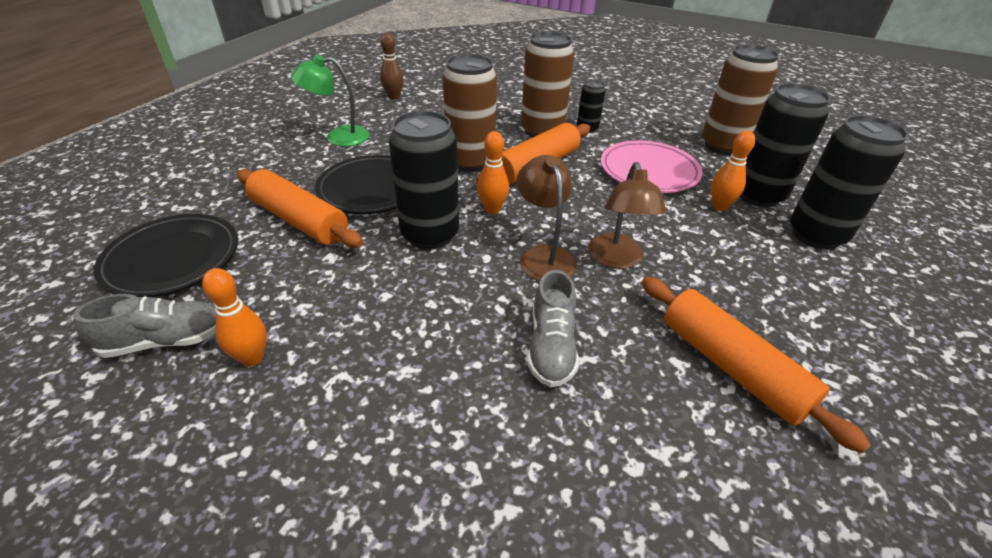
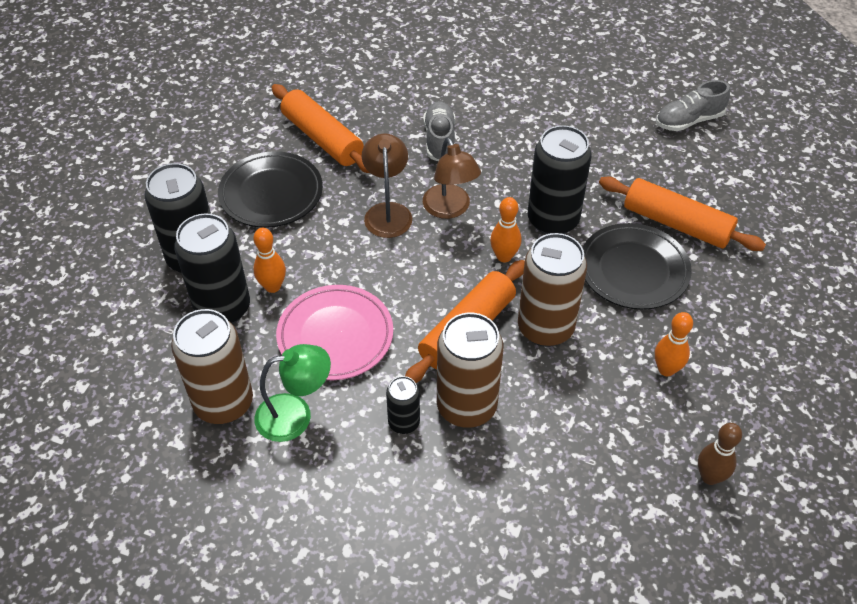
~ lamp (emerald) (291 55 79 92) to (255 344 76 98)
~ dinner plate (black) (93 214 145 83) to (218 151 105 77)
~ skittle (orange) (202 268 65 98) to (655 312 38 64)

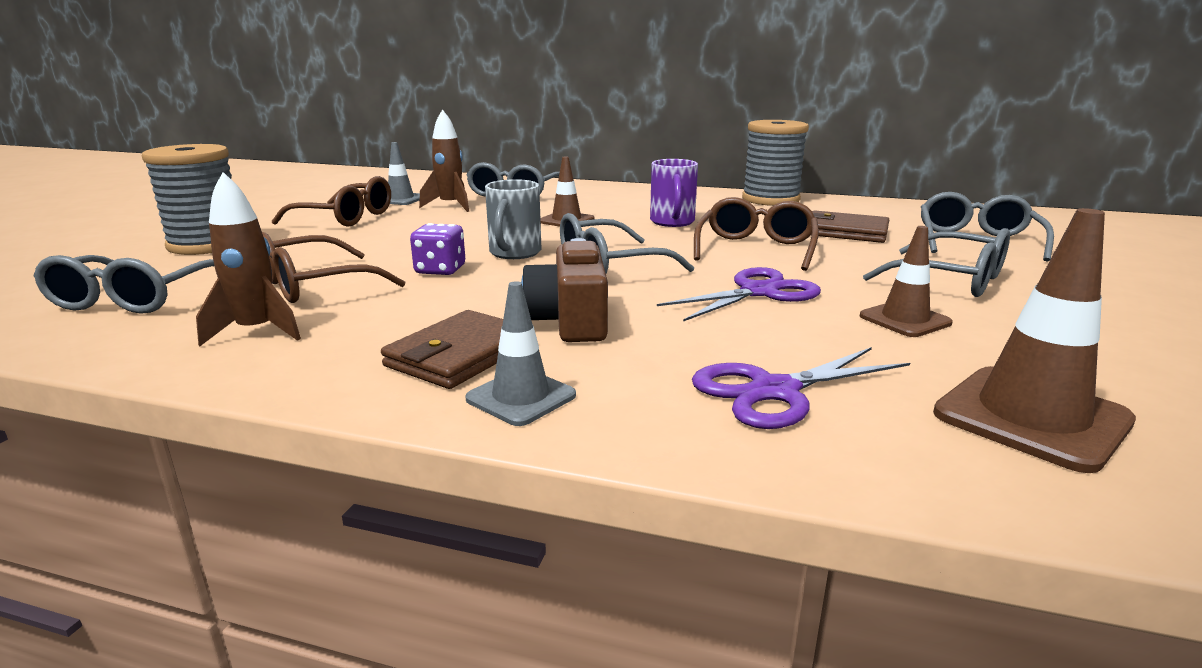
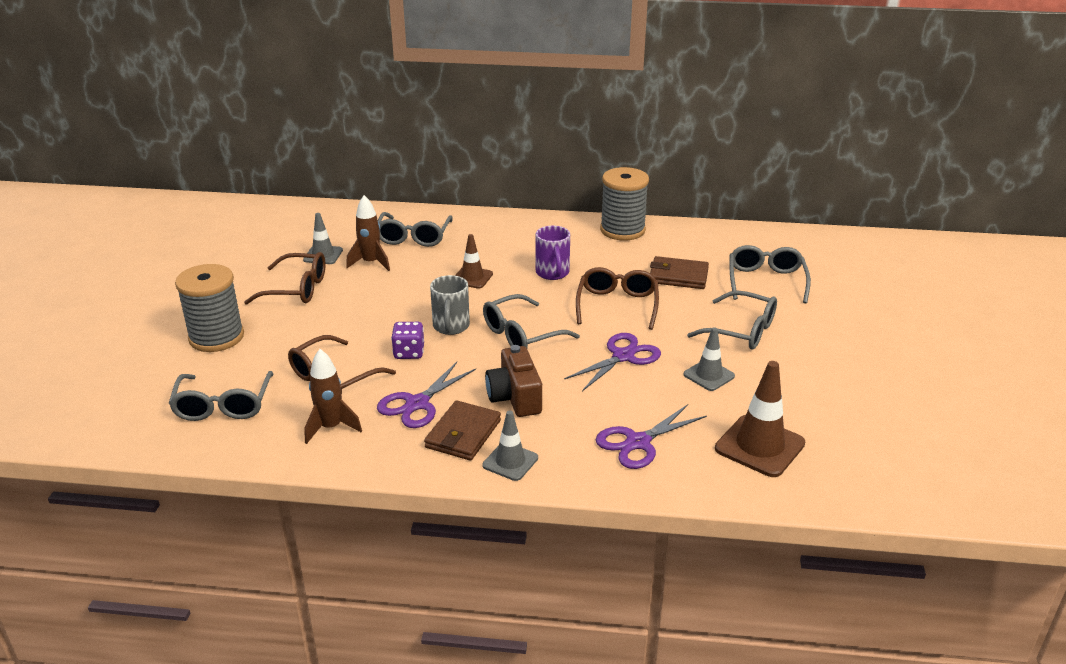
~ road cone (dark brown) (860 226 93 111) to road cone (grey) (684 327 51 64)
+ pair of scissors (violet) (377 362 99 66)

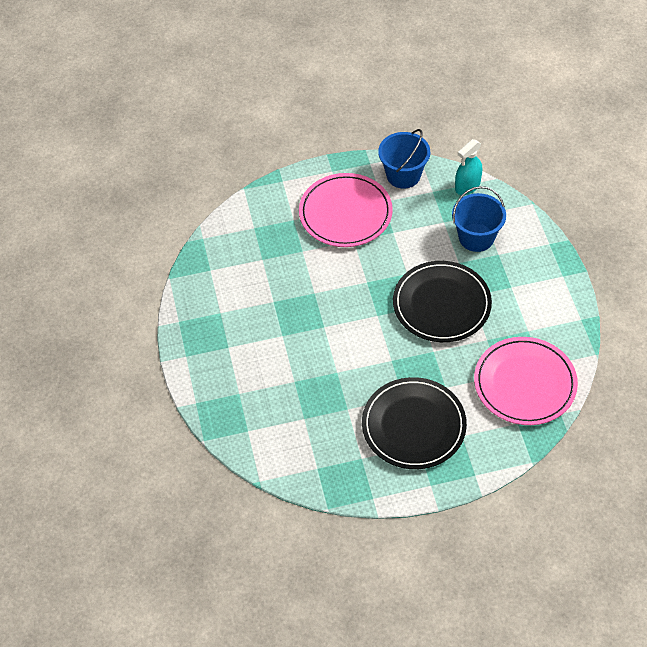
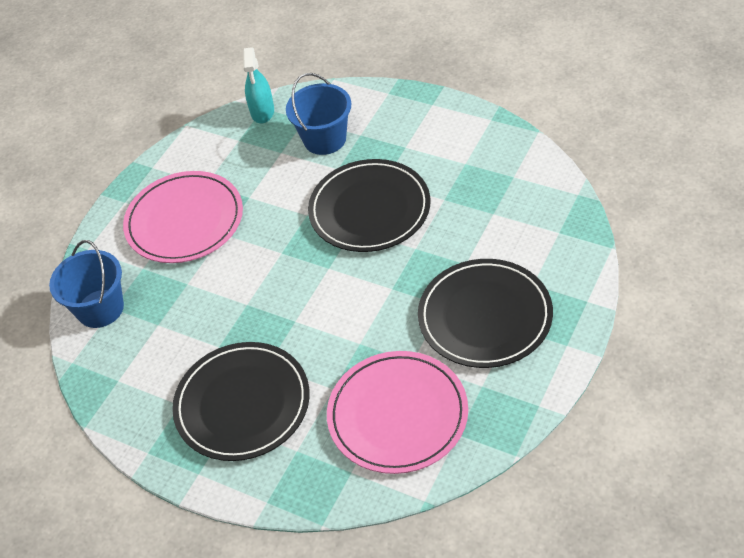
~ pail (royal blue) (378 129 52 59) to (49 240 75 88)
~ dinner plate (pink) (474 337 104 88) to (327 351 141 123)
+ dinner plate (black) (172 342 138 119)

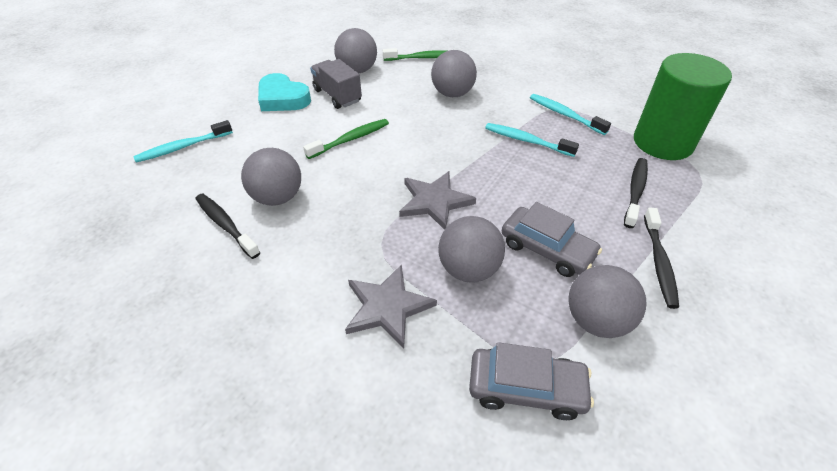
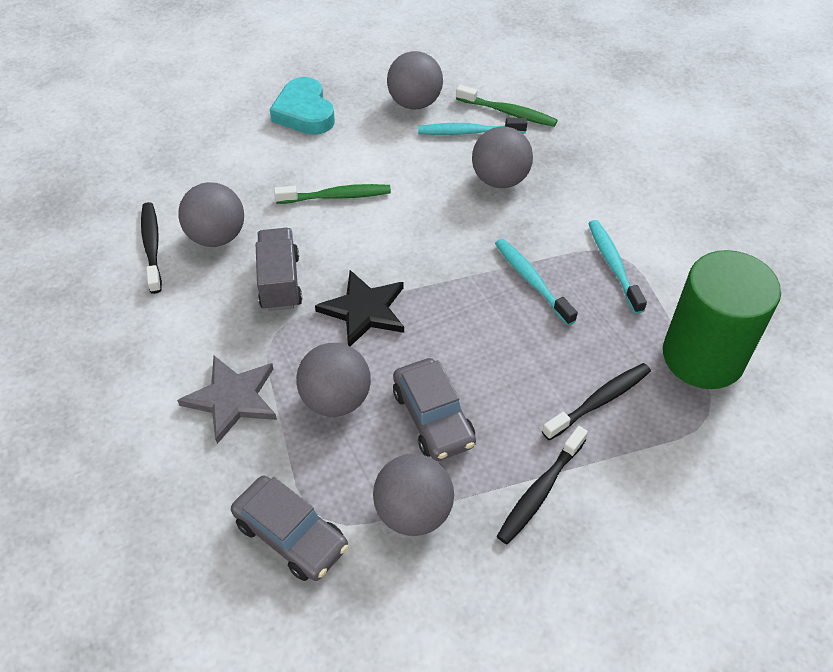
~ lorry (grey) (310 59 52 50) to (256 228 46 83)
~ dental brush (teal) (133 120 100 43) to (418 118 109 17)
~ star (grey) (399 171 77 59) to star (black) (315 270 89 76)

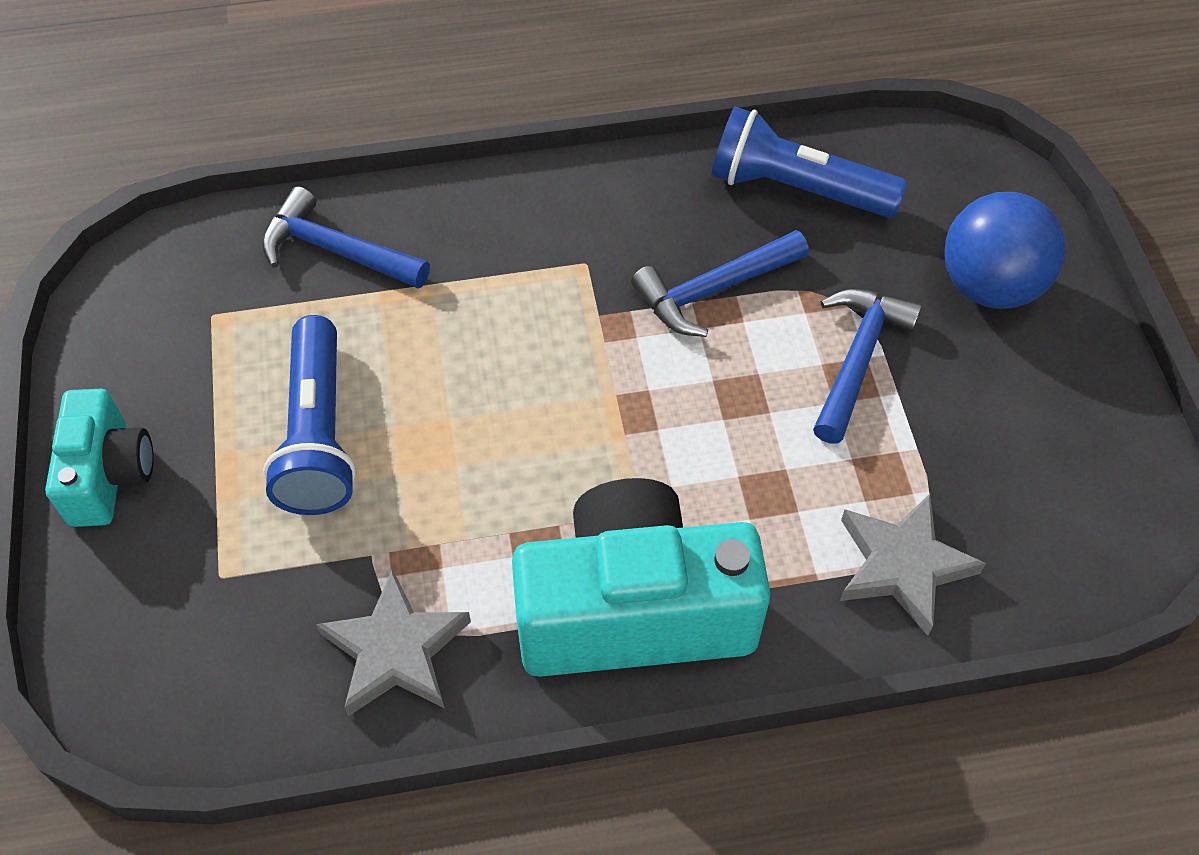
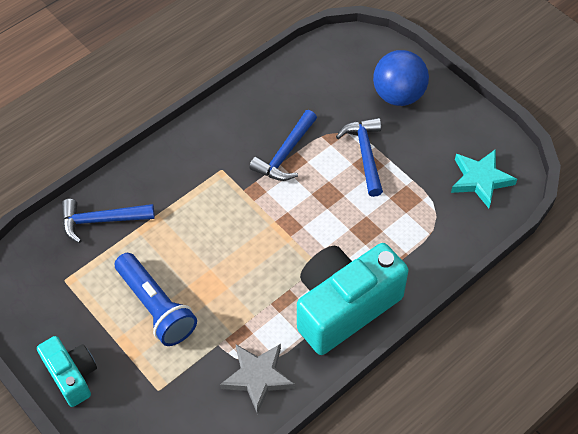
- flashlight (royal blue) (711 107 196 111)
- star (grey) (840 494 146 142)
+ star (teal) (451 149 66 59)

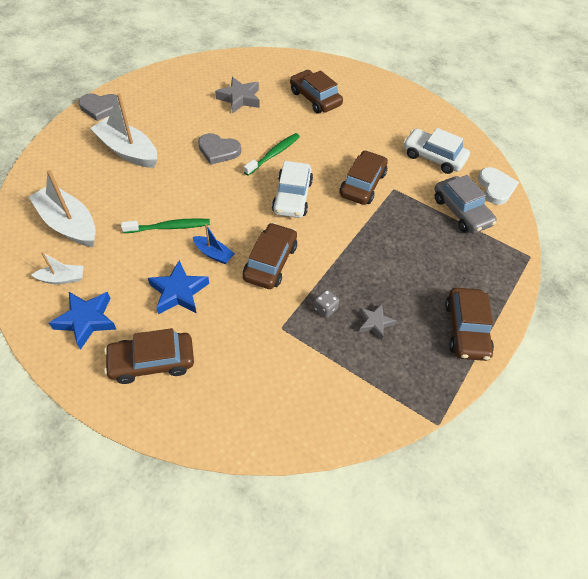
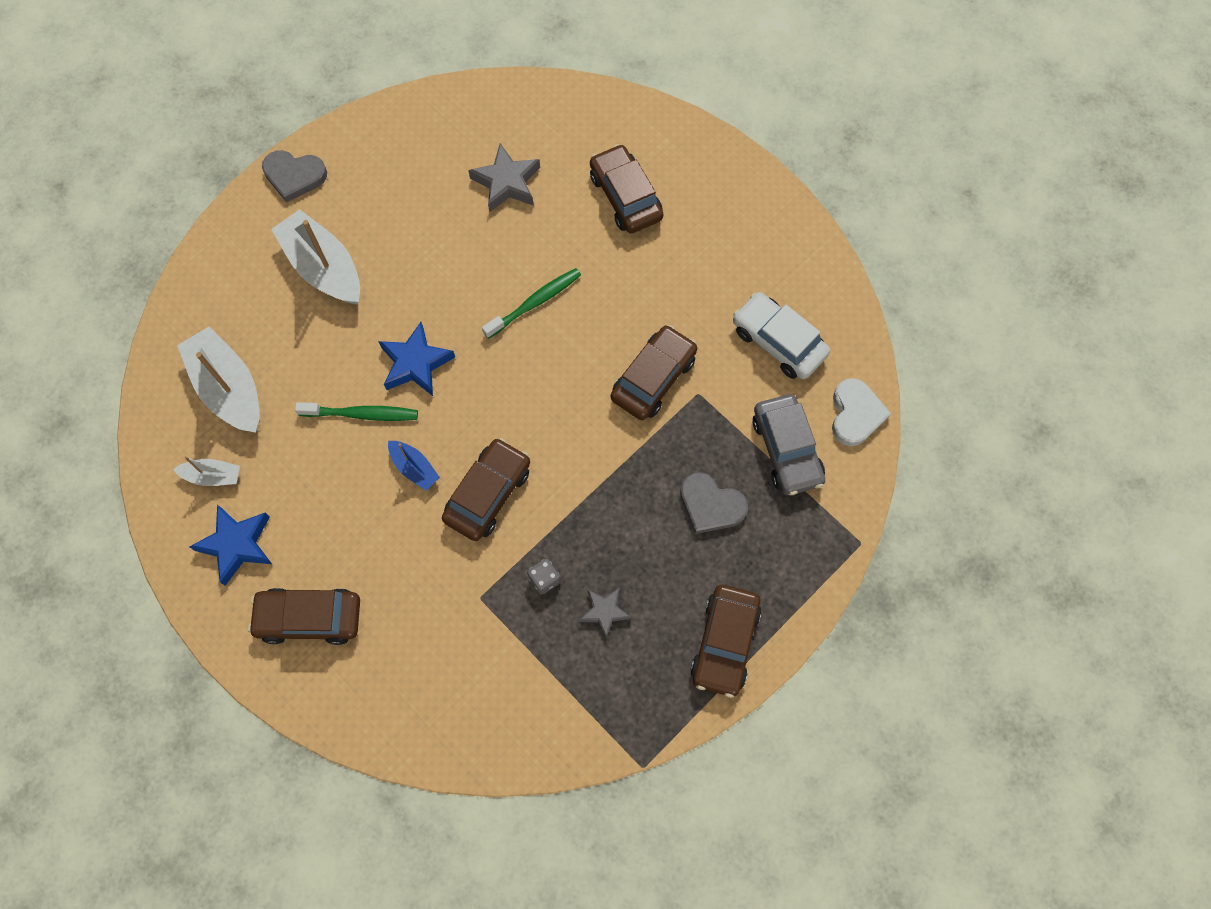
~ heart (grey) (198 133 43 32) to (680 472 68 62)
- automobile (pure white) (272 161 41 57)
~ star (royal blue) (148 260 61 55) to (378 322 77 74)

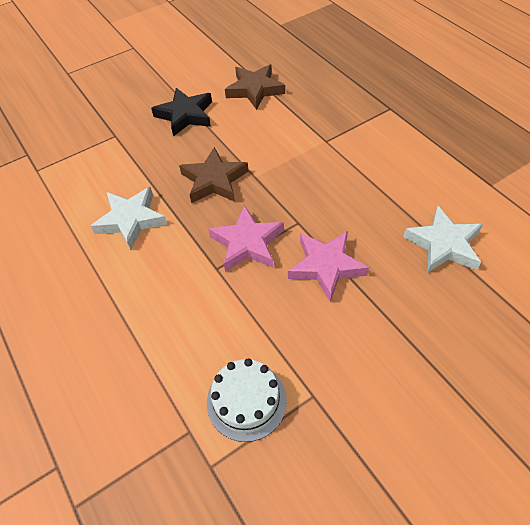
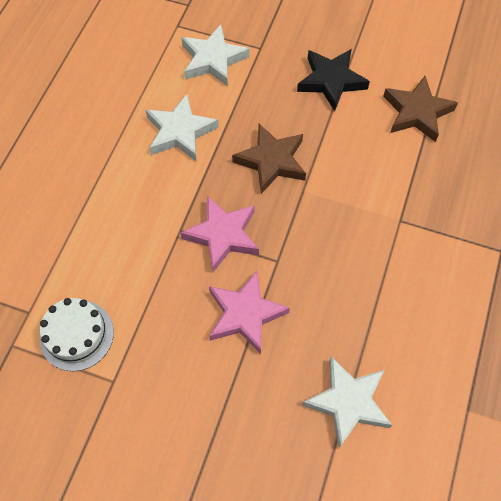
+ star (pure white) (181 25 69 62)

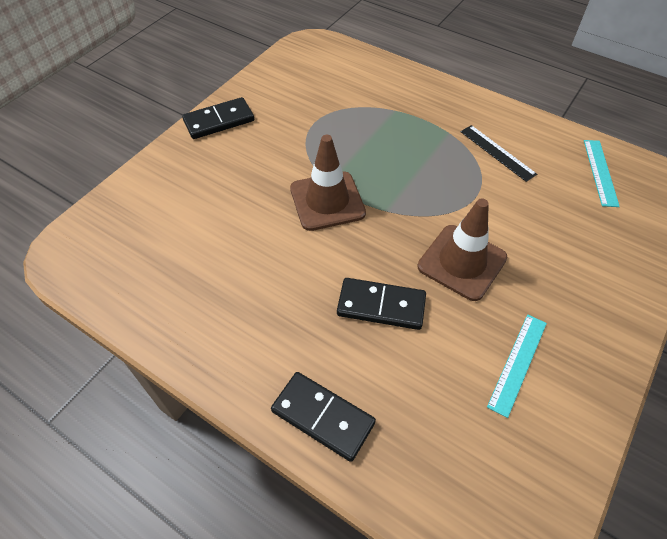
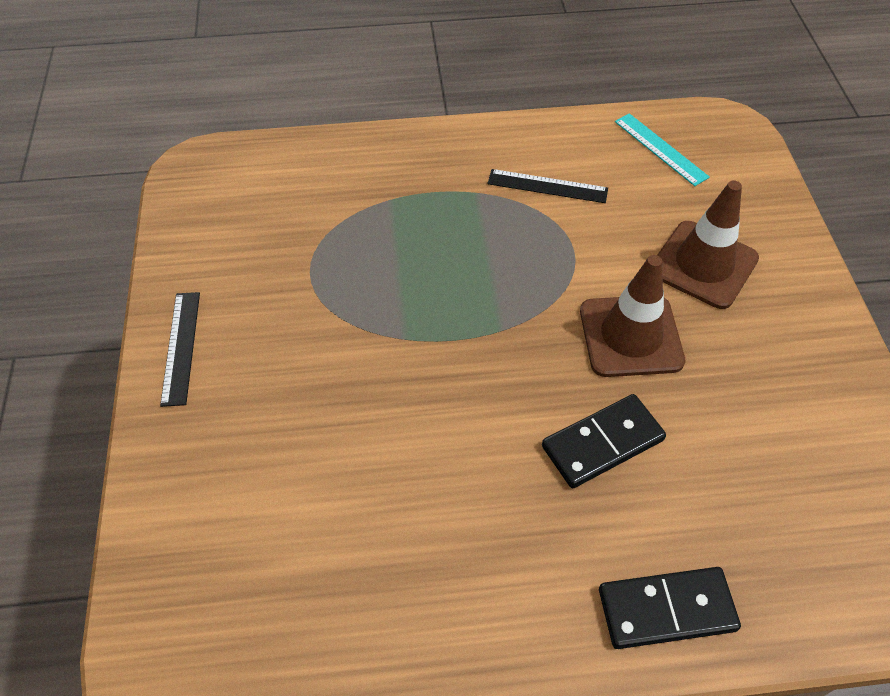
~ domino (black) (182 97 72 42) to measuring stick (black) (160 292 40 115)
~ road cone (dark brown) (290 135 76 96) to (657 181 102 128)
- measuring stick (teal) (487 315 60 103)

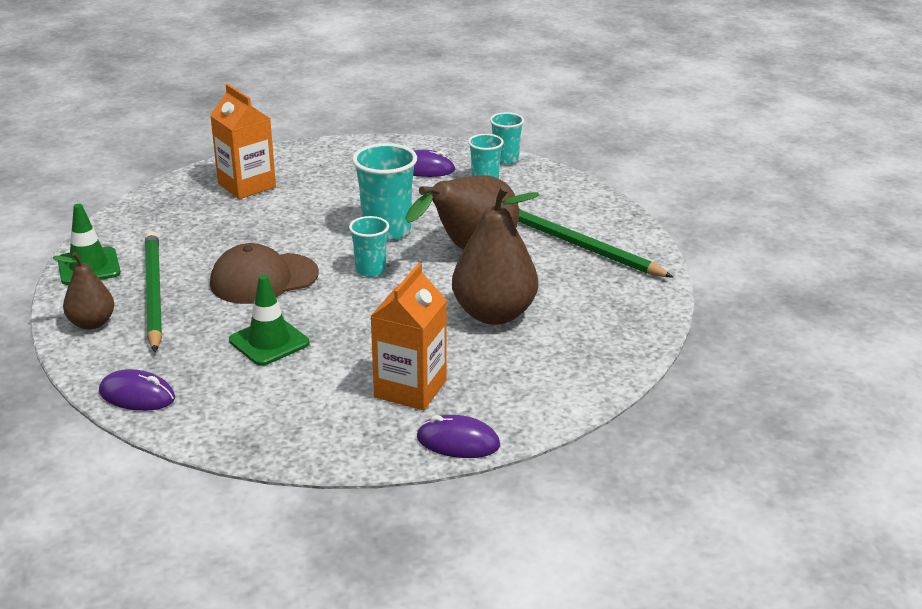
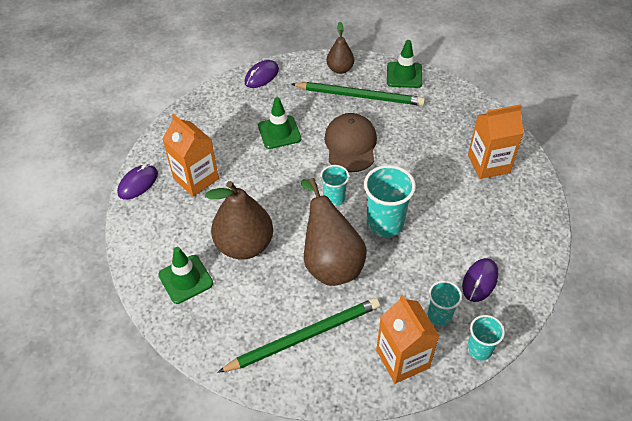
+ road cone (emerald) (158 247 55 57)
+ juice carton (orange) (376 295 63 89)

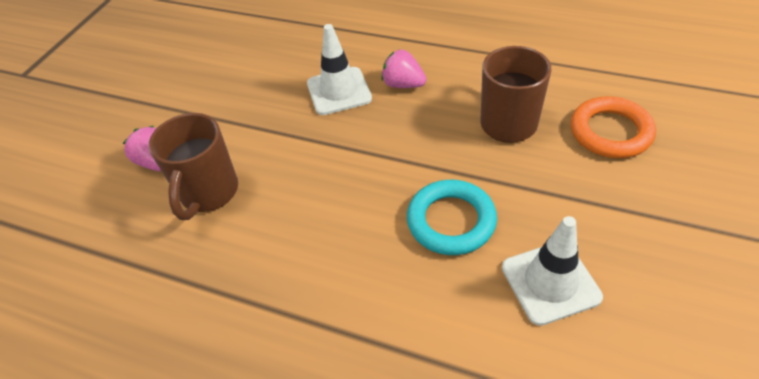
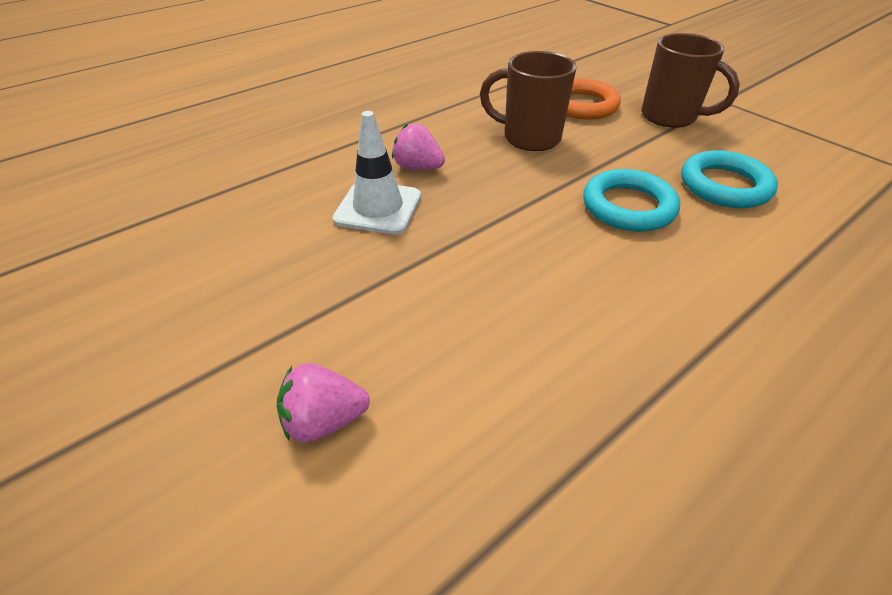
~ berry (pink) (381 50 46 38) = (392 123 53 47) 60 degrees clockwise
~ mug (dark brown) (149 113 89 107) to (641 33 99 95)
~ road cone (pure white) (502 216 101 110) to torus (teal) (681 150 97 58)

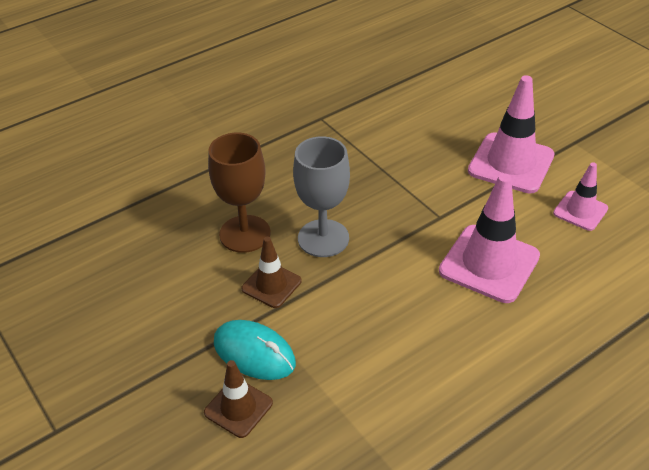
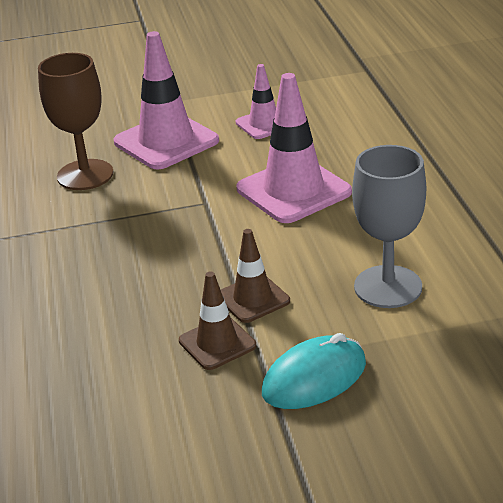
~ chalice (dark brown) (208 133 63 120) to (38 53 75 137)
~ chalice (grey) (293 136 57 121) to (352 145 74 163)
~ road cone (dark brown) (204 360 69 78) to (221 229 69 94)

